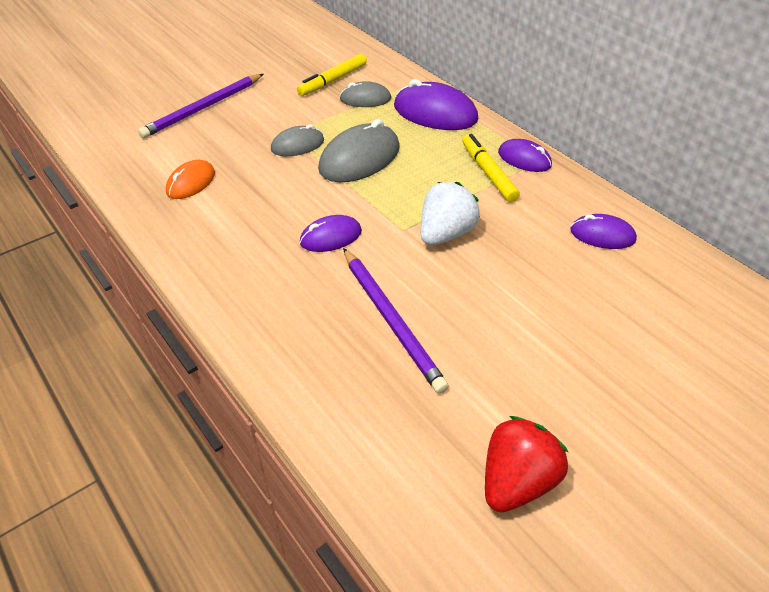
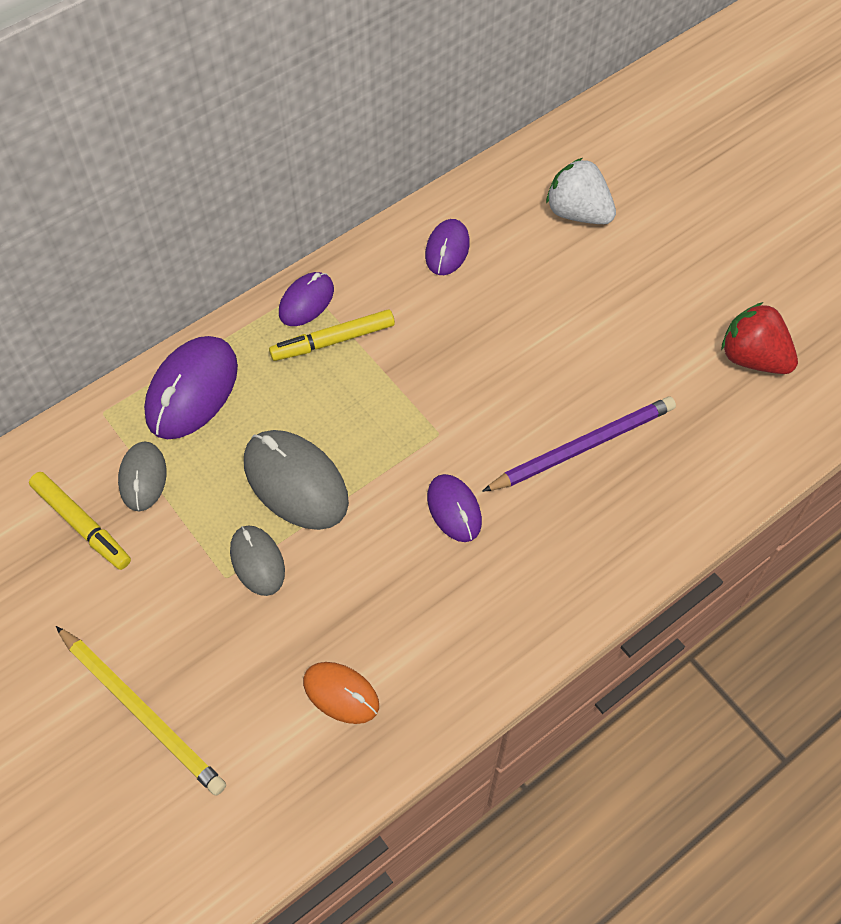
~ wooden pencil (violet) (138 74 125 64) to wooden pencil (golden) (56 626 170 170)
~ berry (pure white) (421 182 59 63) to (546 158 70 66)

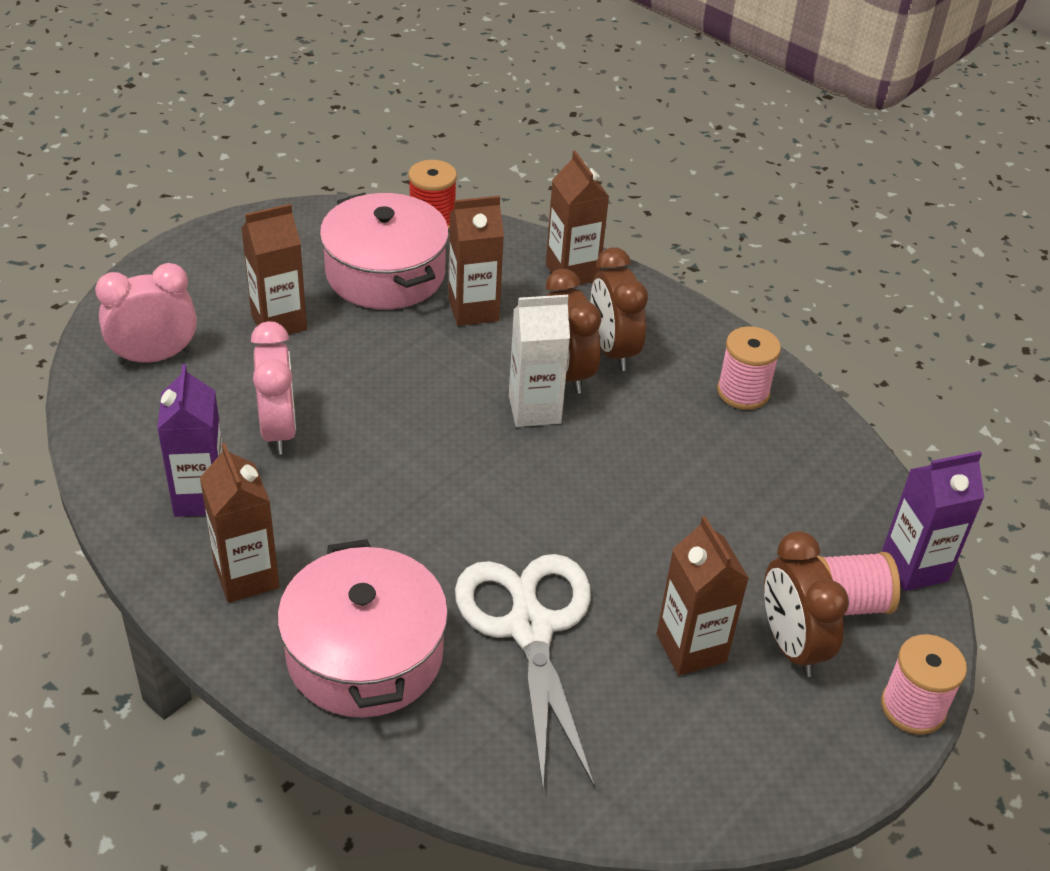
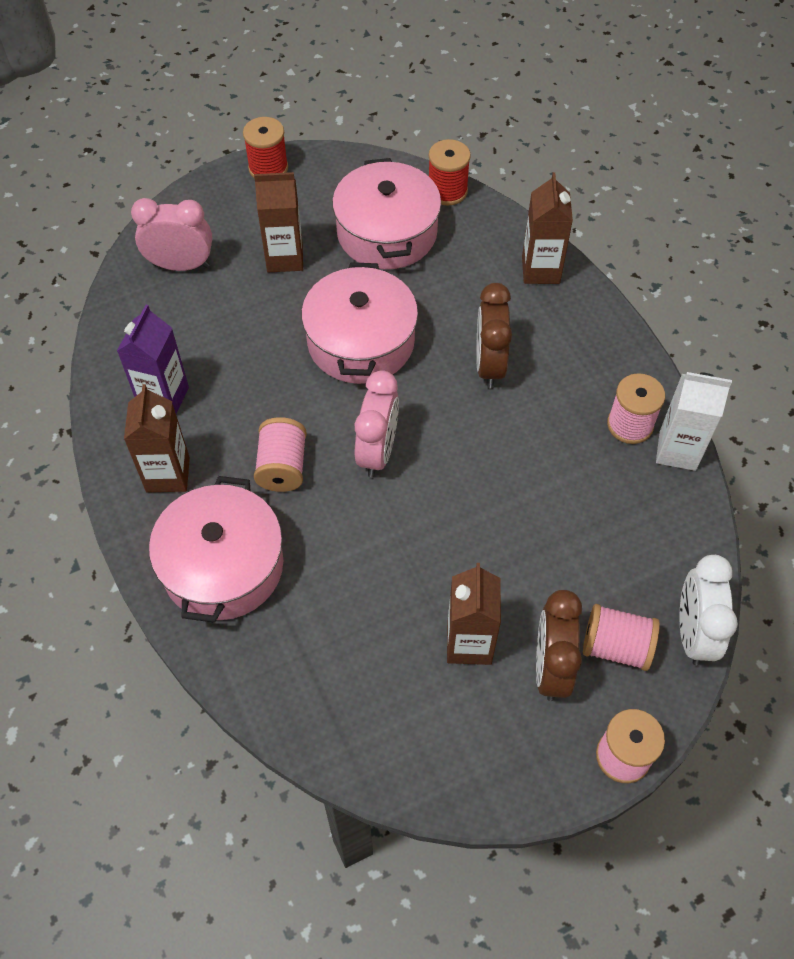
- juice carton (dark brown) (448 196 56 130)
- bedside clock (dark brown) (591 247 57 124)
~ juice carton (pure white) (509 295 61 132) to (656 372 76 99)
~ bedside clock (pink) (251 321 45 134) to (355 370 44 107)
~ juice carton (violet) (882 451 103 140) to bedside clock (pure white) (679 555 59 111)
- pair of scissors (pure white) (455 554 140 235)
+ bobbin (red) (243 117 45 61)
+ pot (pink) (301 262 117 122)
+ bobbin (pink) (254 417 53 75)

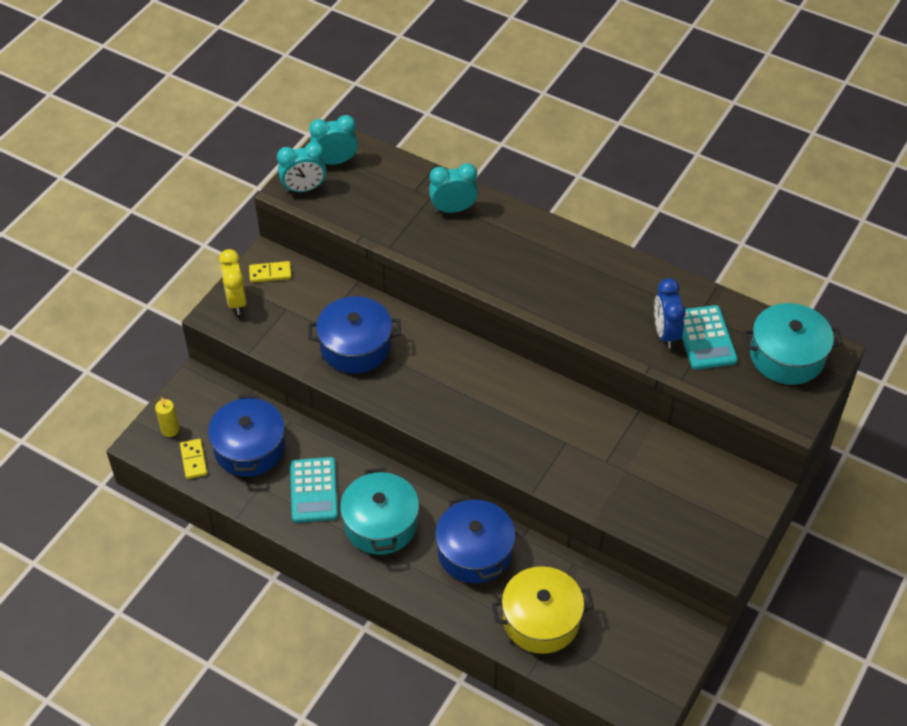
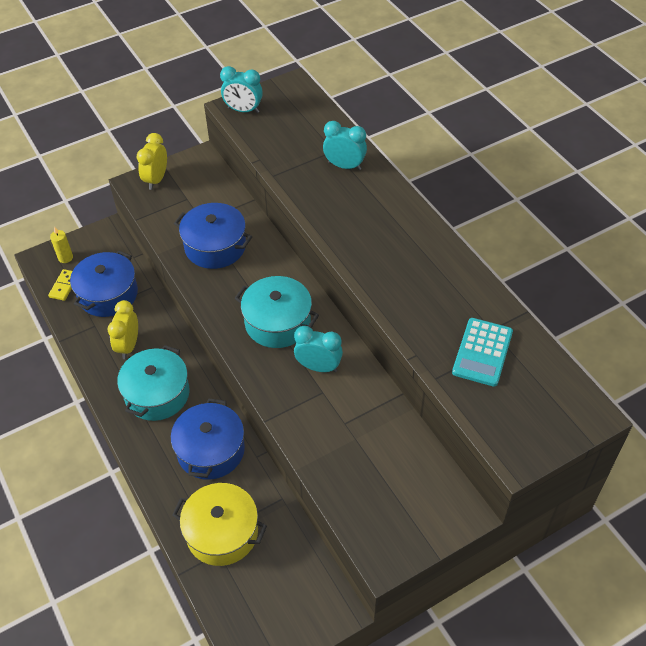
~ bedside clock (teal) (309 115 49 50) to (294 326 49 46)
- domino (golden) (249 261 42 22)
- bedside clock (royal blue) (654 278 32 71)
~ pot (teal) (742 303 101 82) to (235 276 84 72)
~ calculator (teal) (290 457 48 66) to bedside clock (golden) (108 300 30 59)

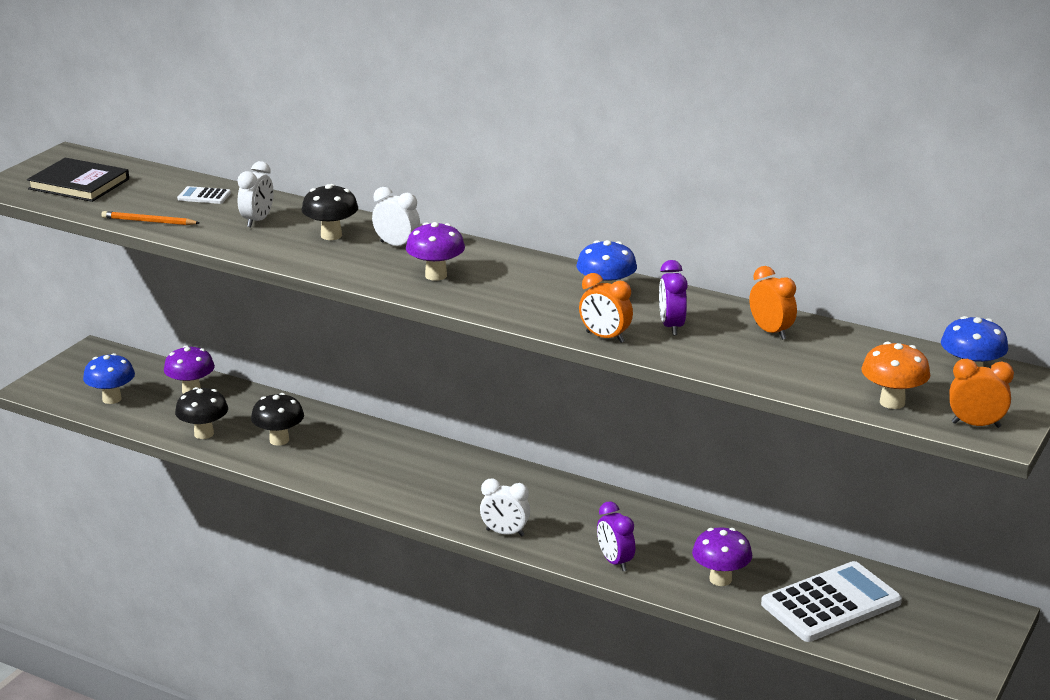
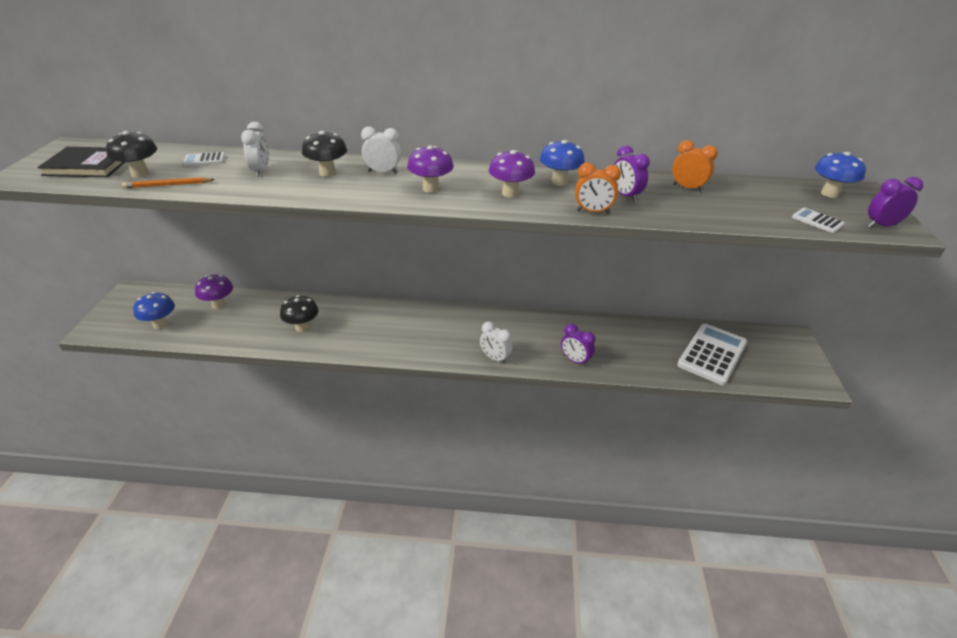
~ fungus (orange) (861 342 69 67) to calculator (pure white) (792 208 53 25)
~ bedside clock (orange) (949 359 65 69) to bedside clock (violet) (868 177 55 51)
~ fungus (black) (175 387 53 52) to (106 131 51 47)
~ bedside clock (pure white) (480 479 50 58) = (480 321 32 43) 45 degrees clockwise
~ fungus (violet) (692 527 60 59) to (489 150 46 48)

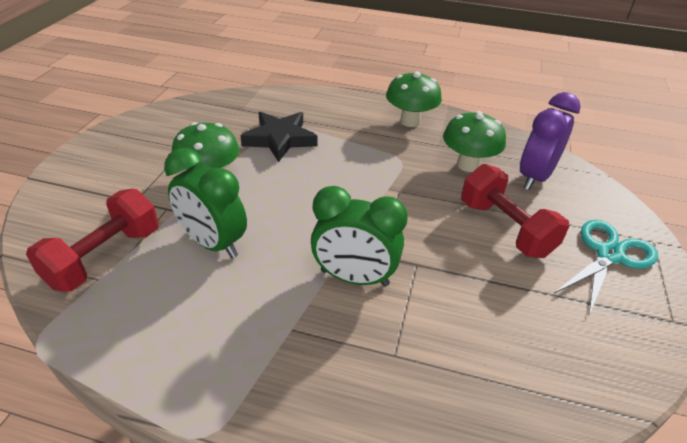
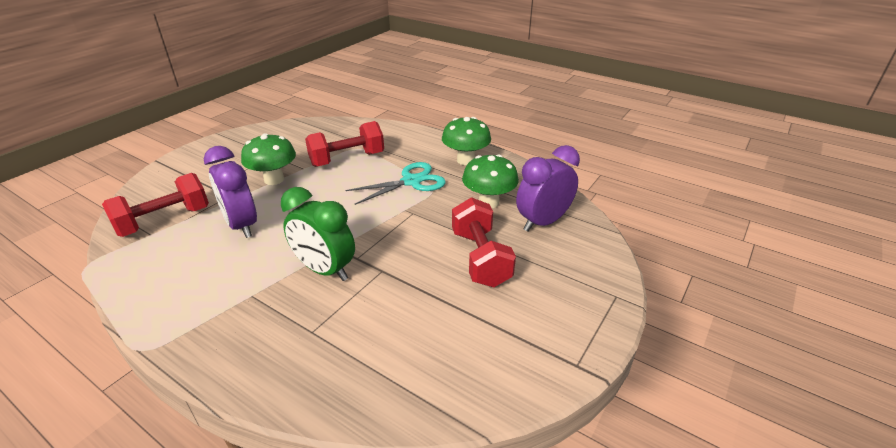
~ star (black) (240 112 78 50) to free weight (red) (305 121 79 46)
~ bedside clock (emerald) (164 148 83 110) to bedside clock (violet) (204 146 53 92)
~ pair of scissors (teal) (554 220 104 95) to (345 162 101 43)

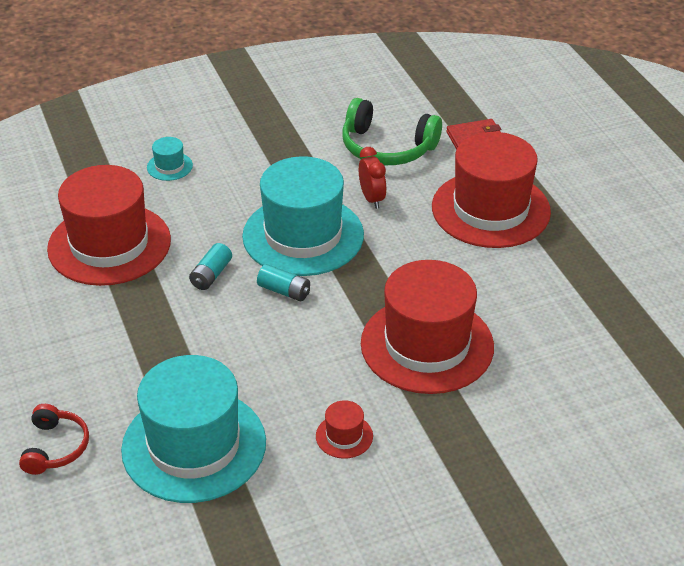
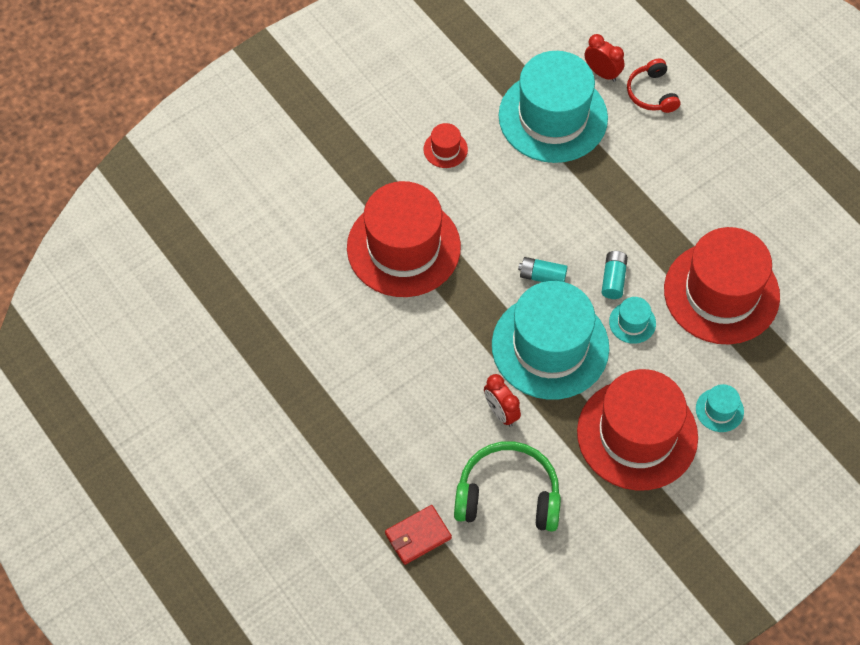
~ hat (red) (432 132 119 116) to (577 369 121 122)
+ bedside clock (red) (585 34 40 48)
+ hat (teal) (609 297 47 47)

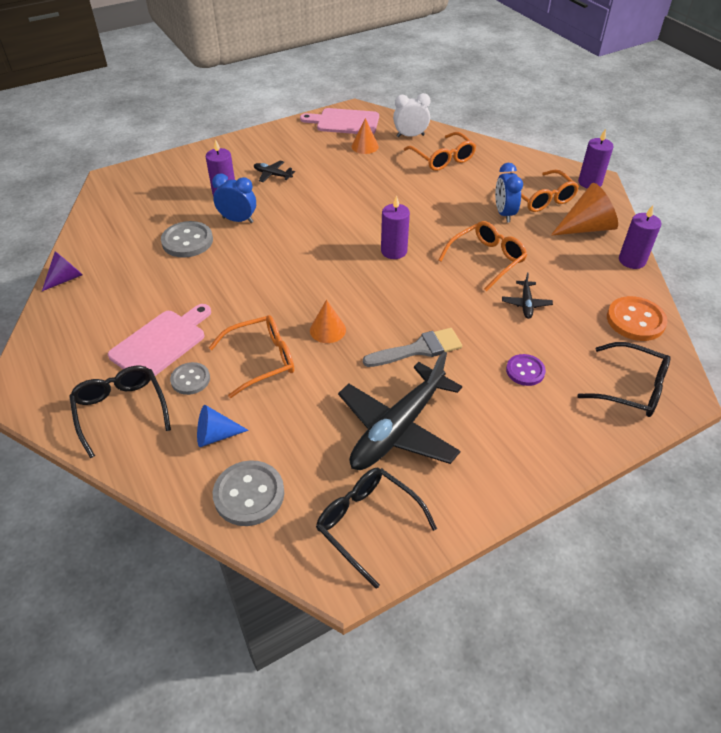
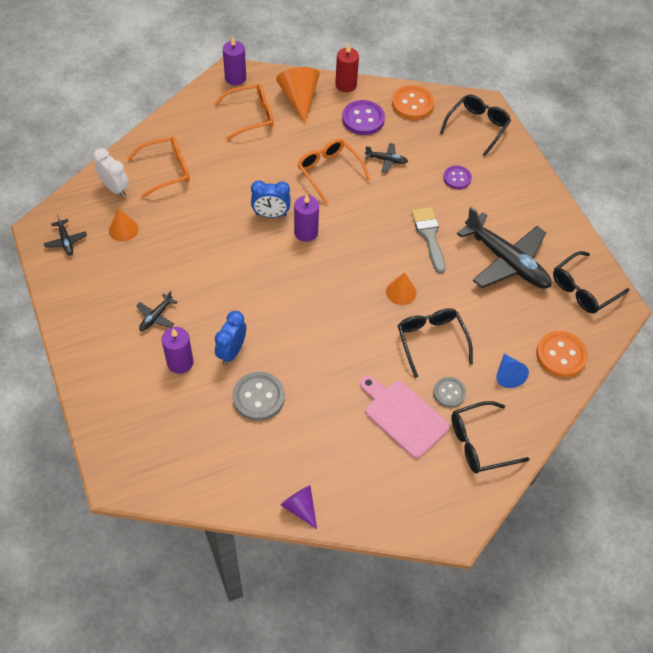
~ bedside clock (pure white) (393 93 37 44) = (93 148 36 49) 135 degrees clockwise
~ cutting board (pink) (300 108 79 26) to plane (black) (44 214 43 42)
~ bedside clock (royal blue) (495 163 28 59) to (251 180 40 38)
~ candle (violet) (619 205 42 64) to candle (red) (335 44 24 48)
~ spectacles (orange) (209 315 85 83) to spectacles (black) (398 308 75 70)
~ shirt button (grey) (213 460 71 66) to shirt button (orange) (536 331 52 46)
+ shirt button (violet) (342 100 43 35)

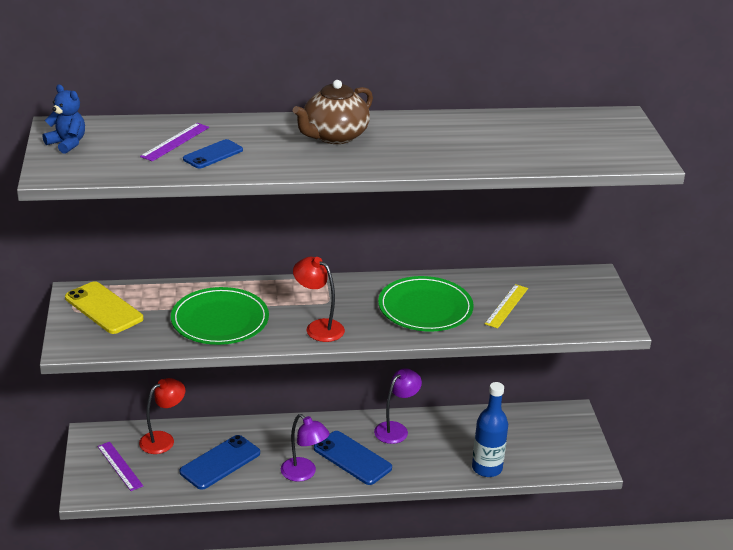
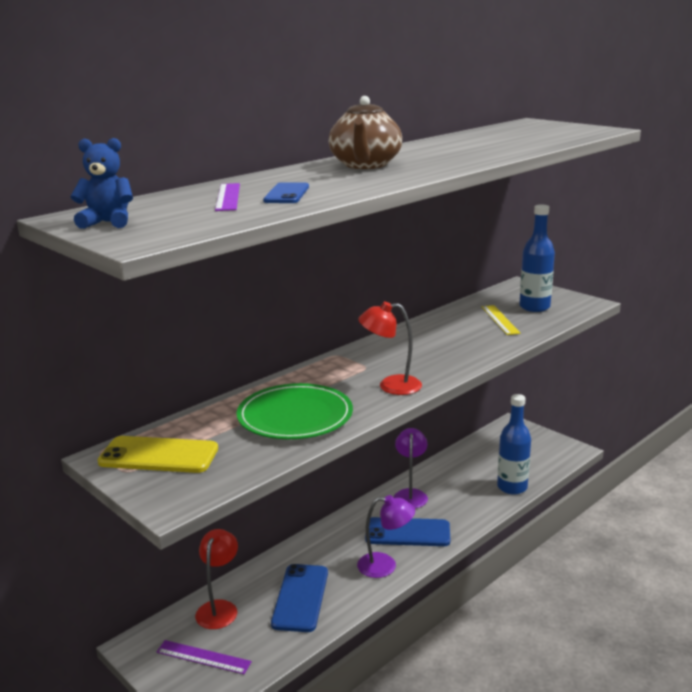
- dinner plate (emerald) (378 276 96 55)
+ bottle (royal blue) (519 205 36 107)

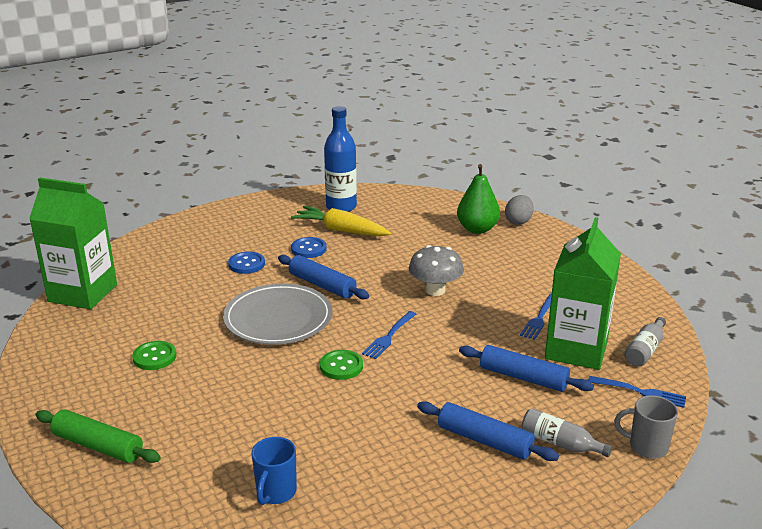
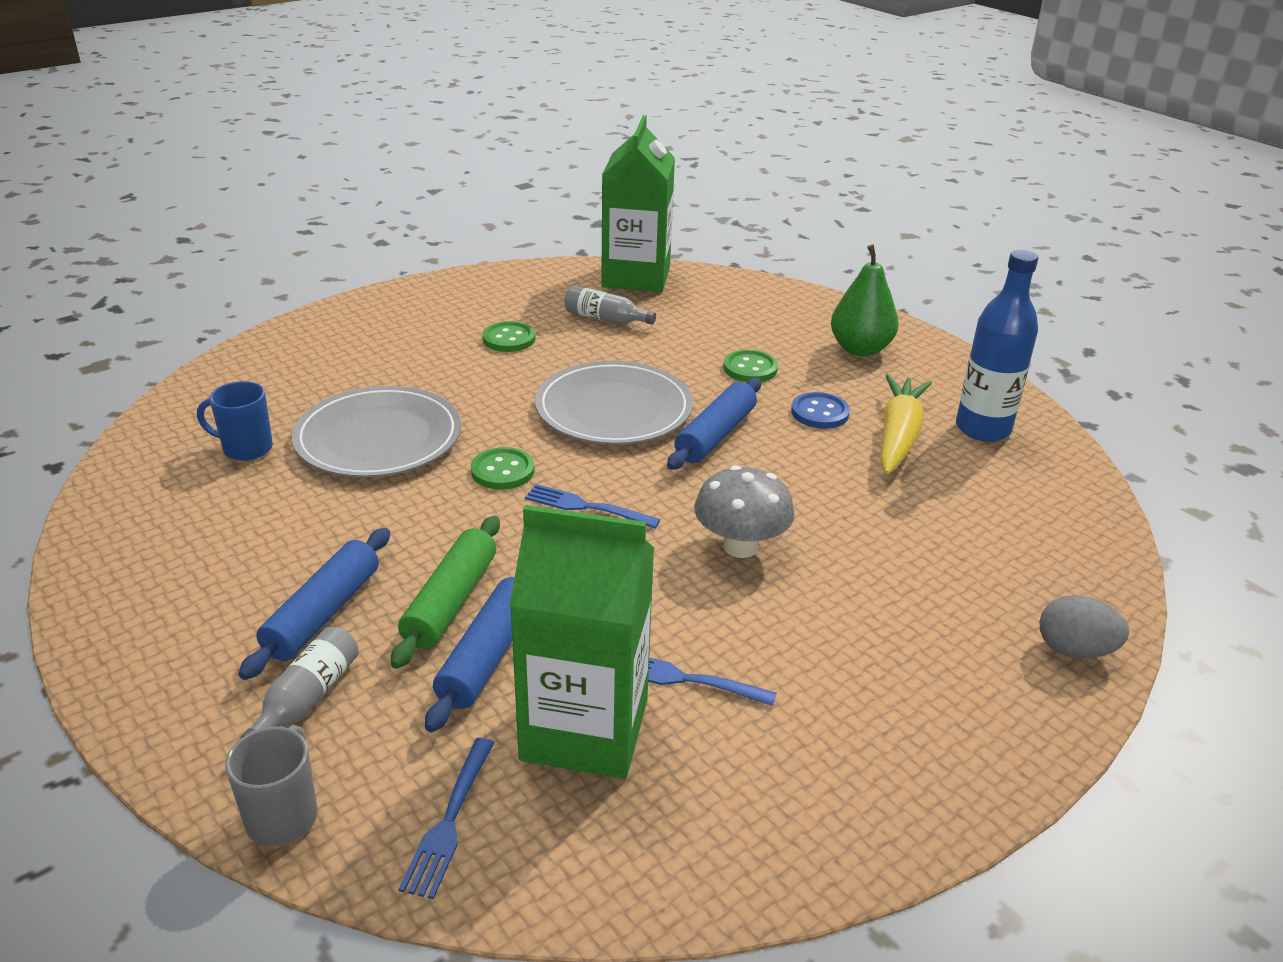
~ pear fruit (emerald) (457 164 43 70) to (831 245 67 111)
~ shirt button (royal blue) (228 252 37 22) to shirt button (emerald) (723 350 55 32)
~ bottle (grey) (624 317 42 50) to (564 285 92 40)
~ dough roller (emerald) (35 409 126 54) to (391 516 109 153)
+ dinner plate (grey) (292 386 169 91)

